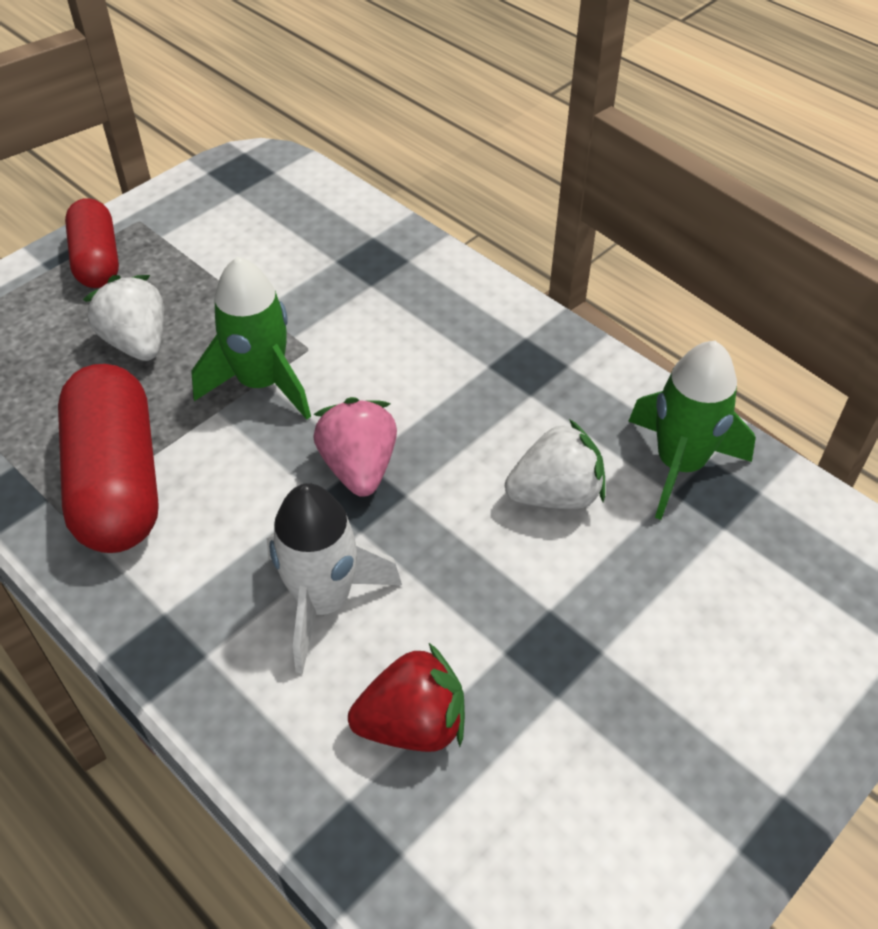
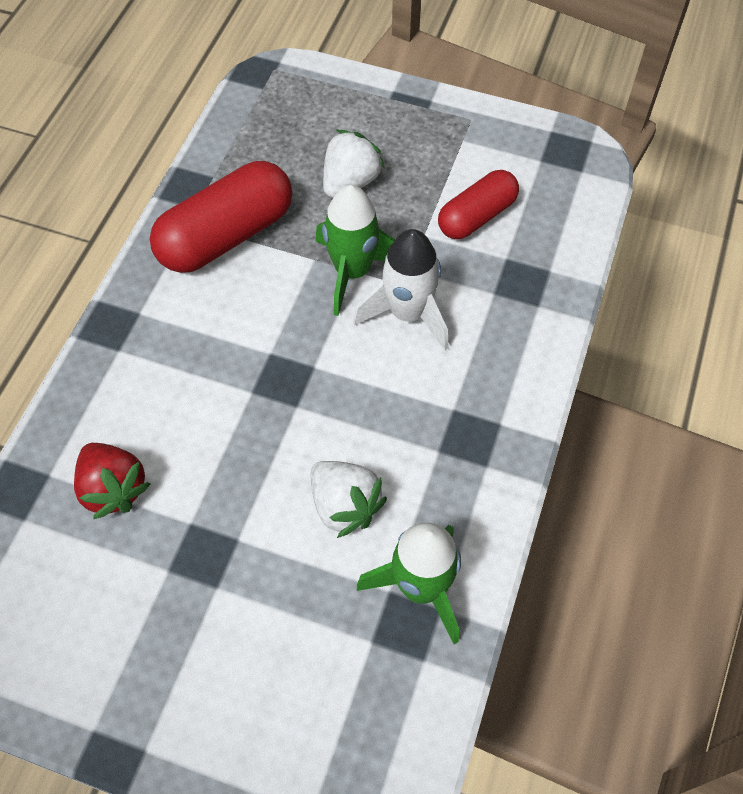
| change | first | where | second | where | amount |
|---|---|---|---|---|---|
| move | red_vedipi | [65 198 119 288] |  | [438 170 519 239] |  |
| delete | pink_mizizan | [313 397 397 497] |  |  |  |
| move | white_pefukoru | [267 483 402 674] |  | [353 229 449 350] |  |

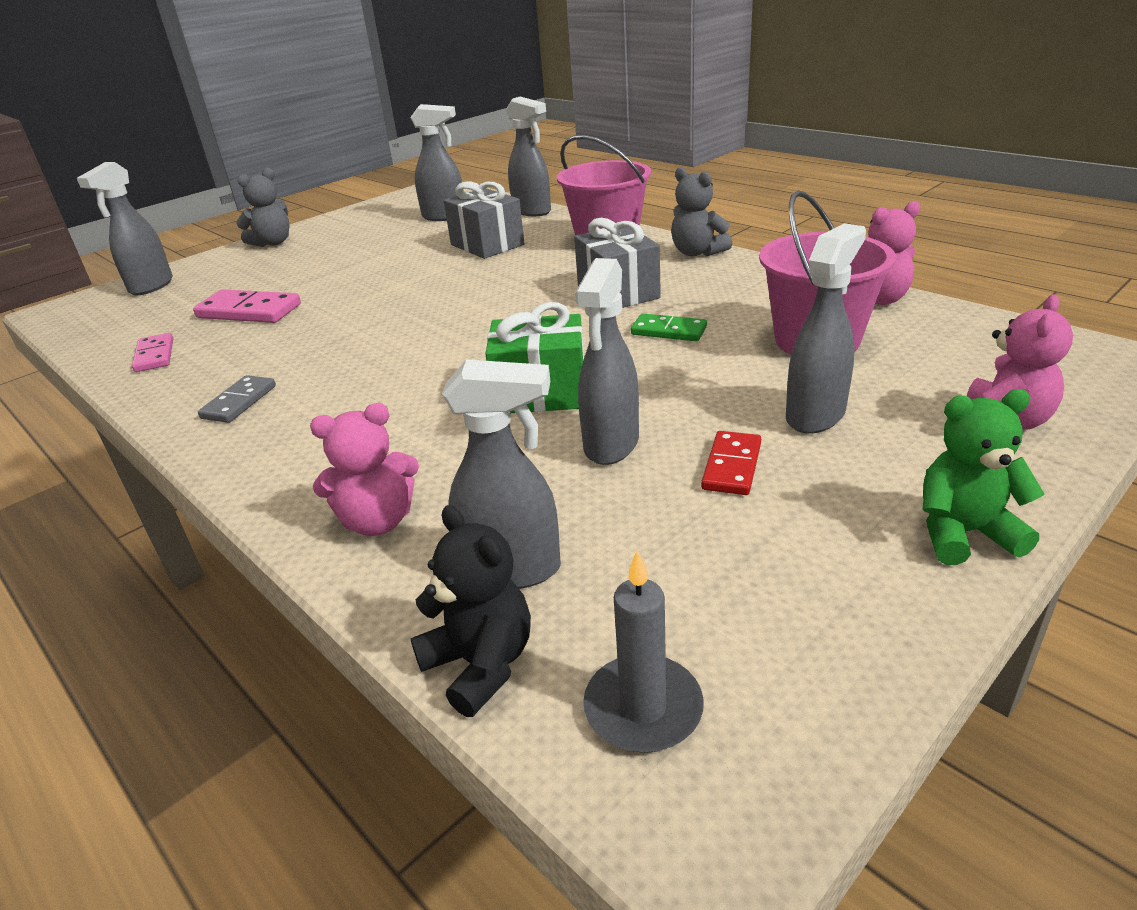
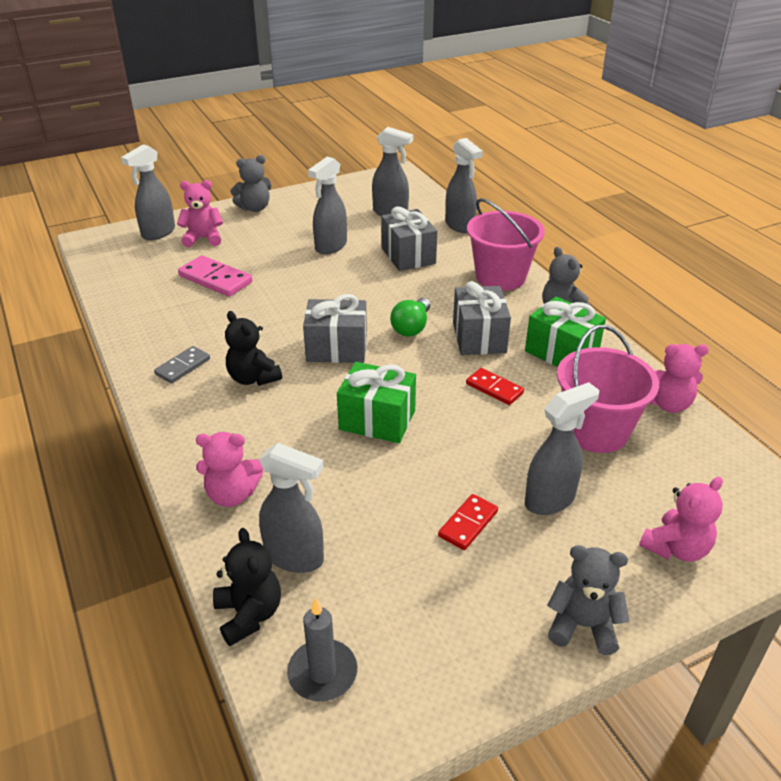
| change | first | where | second | where | amount |
|---|---|---|---|---|---|
| move | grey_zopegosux | [575 258 639 465] |  | [308 156 347 254] |  |
| recolor | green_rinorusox | [631 313 707 341] | red_rinorusox | [466 368 524 405] |  |
| delete | pink_rinorusox | [132 333 173 372] |  |  |  |
| recolor | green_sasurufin | [923 389 1044 565] | grey_sasurufin | [547 545 629 655] |  |
| insert |  |  | pink_sasurufin | [177 180 223 247] |  |
| insert |  |  | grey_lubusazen | [303 294 367 363] |  |
| insert |  |  | green_lubusazen | [525 296 606 367] |  |
| insert |  |  | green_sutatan | [390 298 430 336] |  |
| insert |  |  | black_sasurufin | [225 311 282 386] |  |

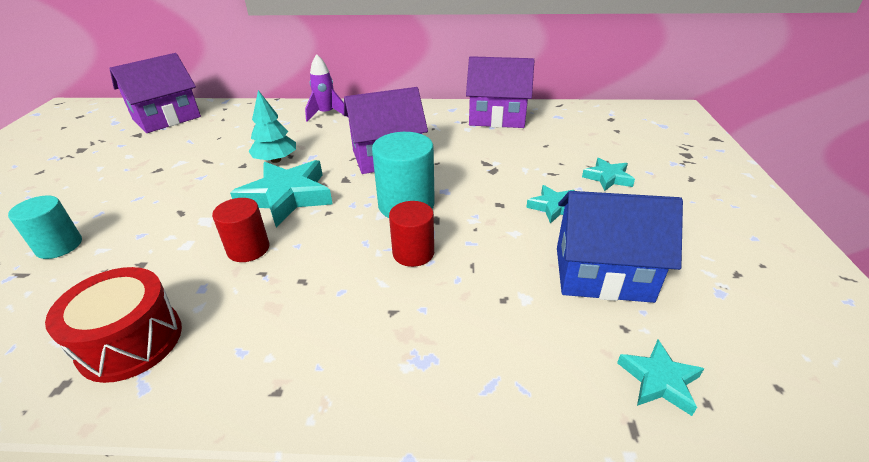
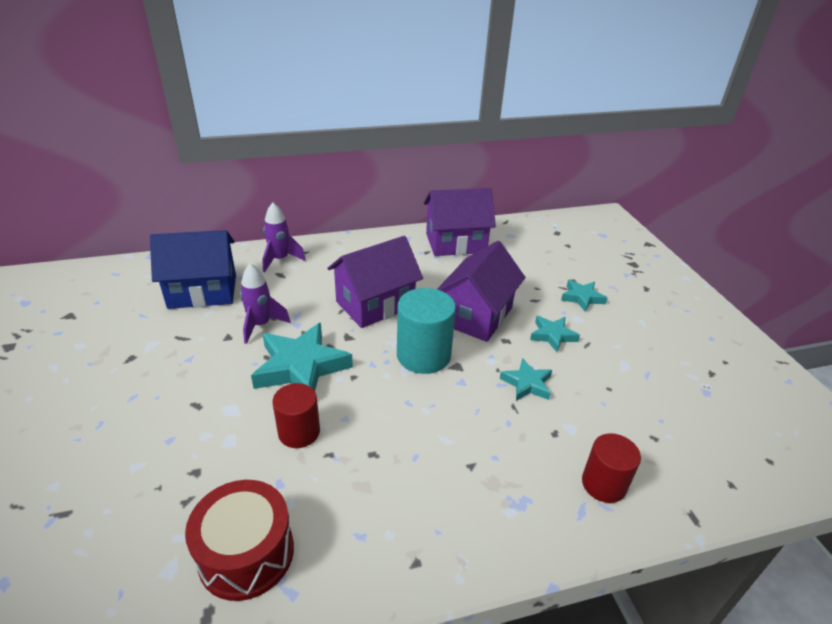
| change | first | where | second | where | amount |
|---|---|---|---|---|---|
| move | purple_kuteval | [109 53 201 133] |  | [437 241 525 342] |  |
| replace | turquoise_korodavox | [248 90 296 163] | purple_pefukoru | [240 263 291 344] |  |
| move | blue_kuteval | [557 191 683 303] |  | [150 230 236 309] |  |
| delete | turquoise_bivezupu | [8 195 82 259] |  |  |  |
| move | red_bivezupu | [389 201 434 267] |  | [582 433 641 503] |  |
| move | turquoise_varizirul | [617 340 704 416] |  | [500 358 552 401] |  |

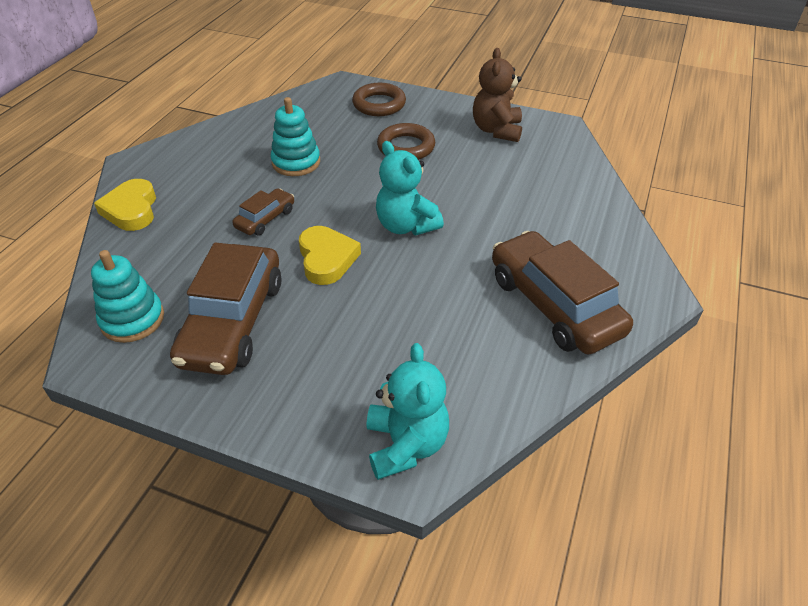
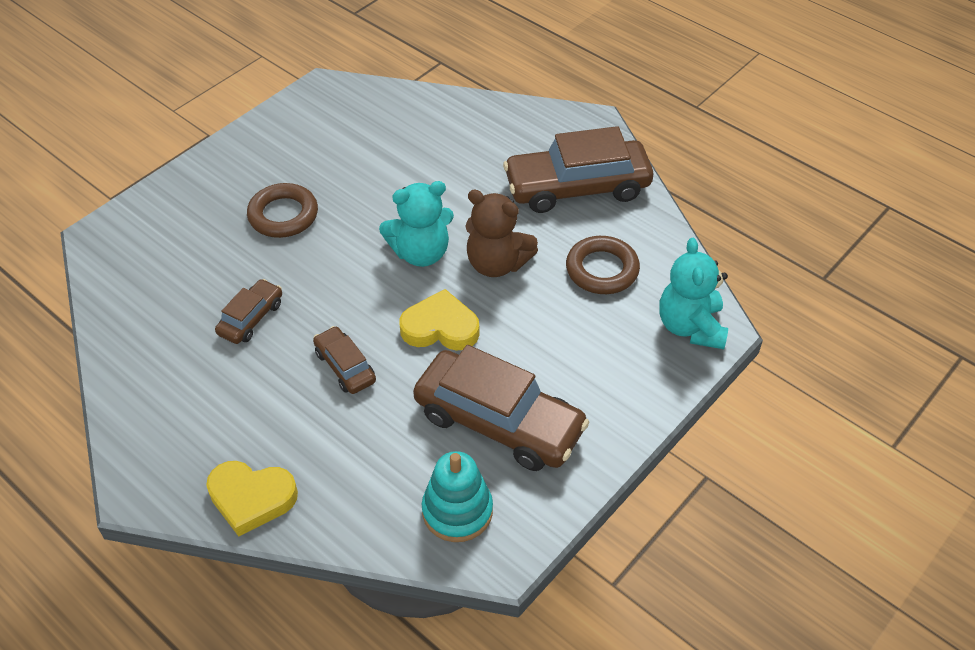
| change | first | where | second | where | amount |
|---|---|---|---|---|---|
| move | brown_sasurufin | [473 48 522 142] |  | [465 190 538 277] |  |
| move | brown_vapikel | [352 83 406 116] |  | [566 236 640 294] |  |
| replace | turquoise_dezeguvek | [270 97 320 176] | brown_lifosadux | [215 279 282 344] |  |
| rotate | turquoise_sasurufin | [367 343 449 480] |  | [659 238 728 349] | 105 degrees counterclockwise |

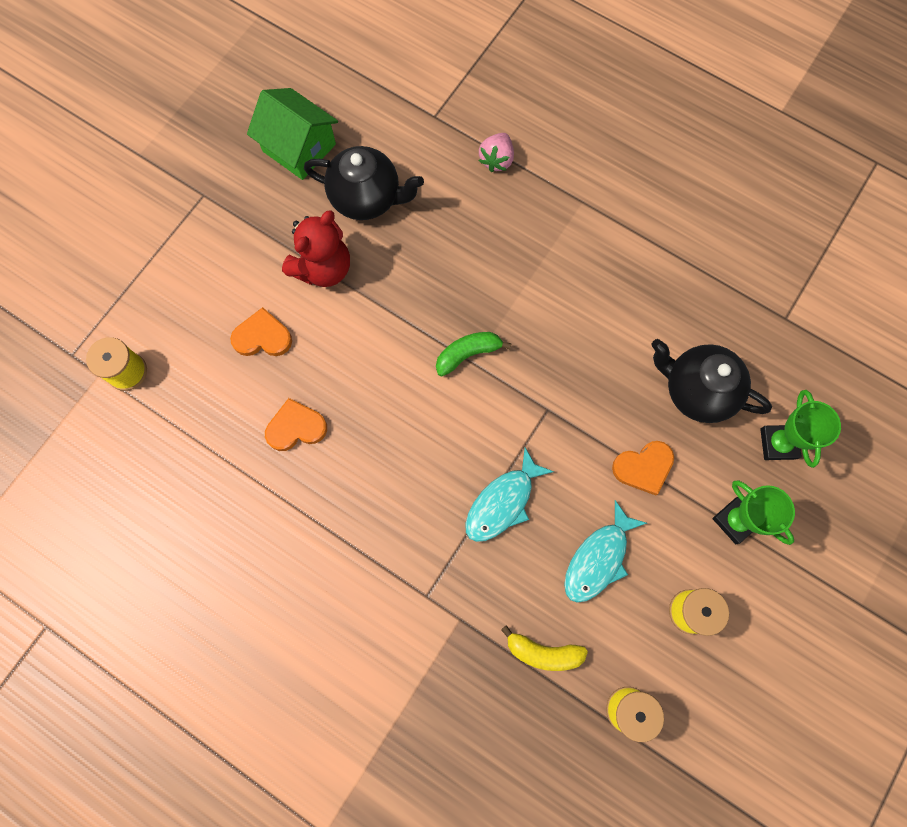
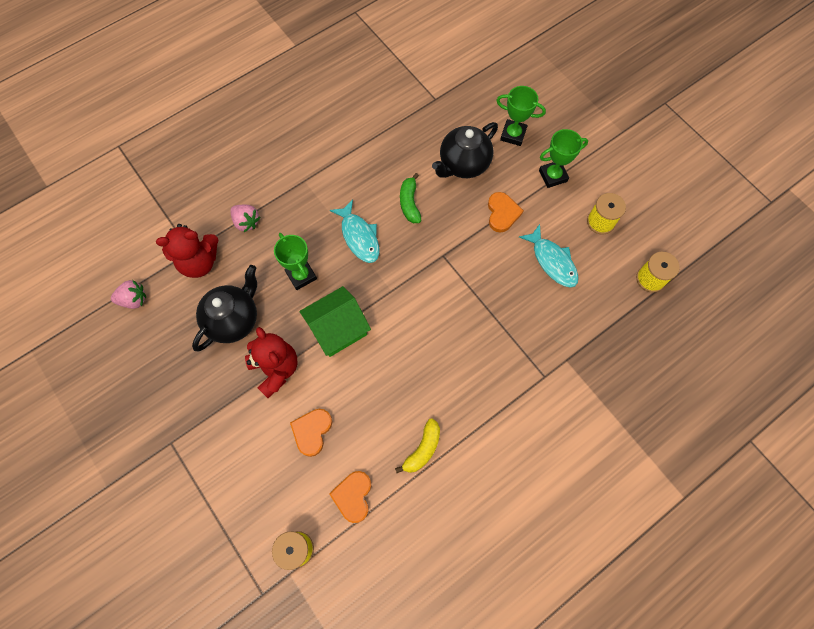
| change | first | where | second | where | amount |
|---|---|---|---|---|---|
| move | green_kuteval | [247 88 338 180] |  | [299 286 371 357] |  |
| move | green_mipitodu | [436 332 512 376] |  | [400 173 421 223] |  |
| move | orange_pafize | [265 398 327 451] |  | [329 471 371 523] |  |
| move | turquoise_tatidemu | [465 447 554 542] |  | [330 200 379 263] |  |
| move | yellow_mipitodu | [501 625 588 671] |  | [395 418 440 473] |  |
| insert |  |  | red_sasurufin | [156 224 219 278] |  |
| insert |  |  | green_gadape | [274 233 317 290] |  |
| insert |  |  | pink_mizizan | [111 280 146 309] |  |

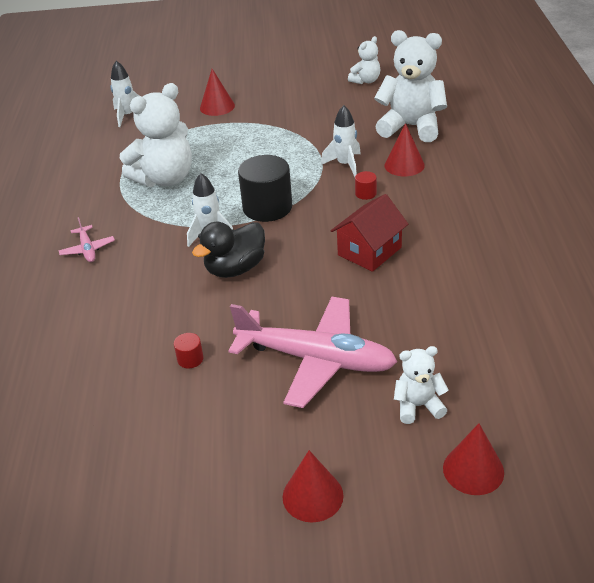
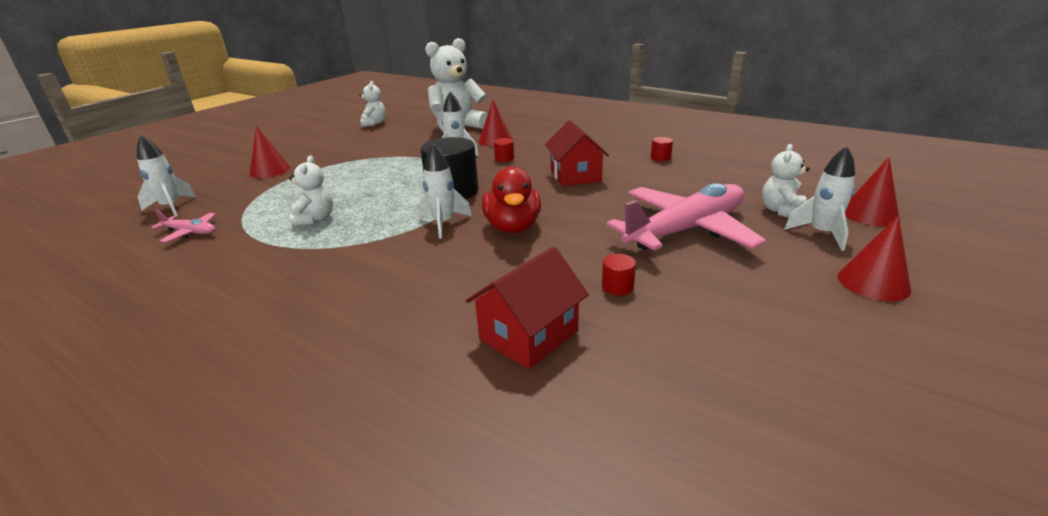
| change | first | where | second | where | amount |
|---|---|---|---|---|---|
| resize | white_sasurufin | [120 83 192 187] |  | [289 155 333 227] | x0.52 |
| move | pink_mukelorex | [59 217 115 262] |  | [152 210 216 242] |  |
| recolor | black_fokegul | [192 222 265 278] | red_fokegul | [482 167 541 233] |  |
| insert |  |  | red_bivezupu | [651 137 673 161] |  |
| insert |  |  | white_pefukoru | [784 146 855 251] |  |
| insert |  |  | red_kuteval | [466 246 589 369] |  |

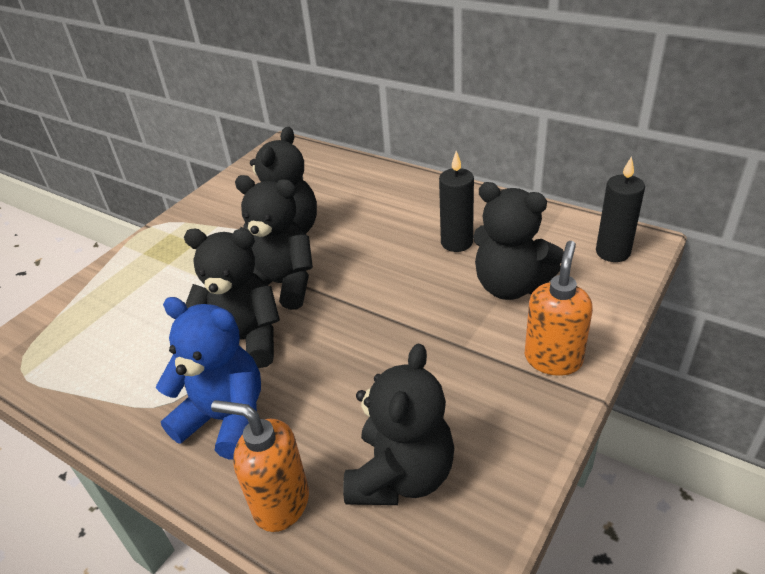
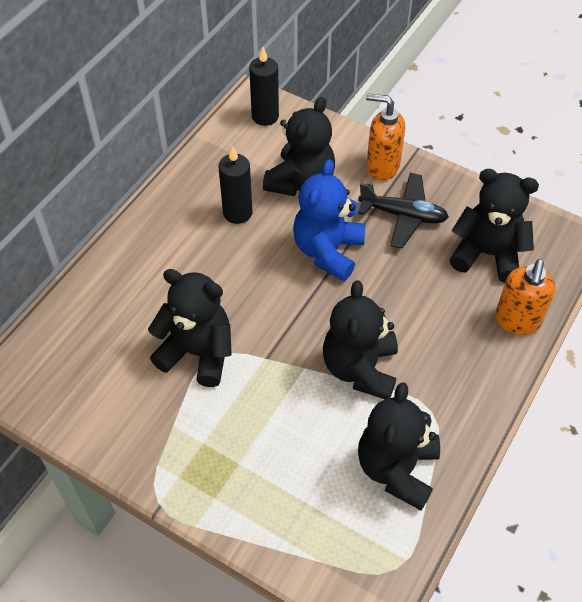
| change | first | where | second | where | amount |
|---|---|---|---|---|---|
| move | black_sasurufin | [235 175 313 310] |  | [358 382 440 510] |  |
| move | blue_sasurufin | [156 297 261 460] |  | [293 160 365 281] |  |
| insert |  |  | black_mukelorex | [358 173 449 248] |  |

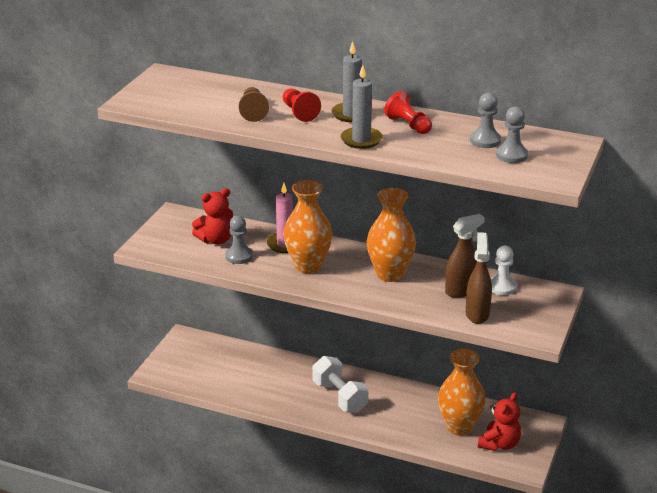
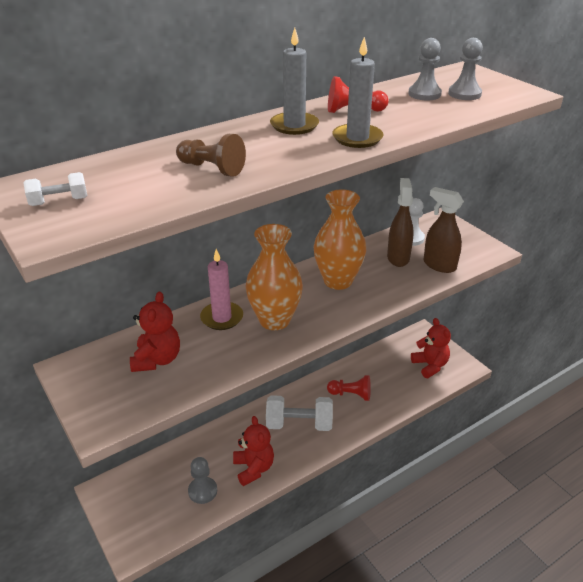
| change | first | where | second | where | amount |
|---|---|---|---|---|---|
| move | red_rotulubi | [283 88 321 122] |  | [327 375 371 401] |  |
| move | grey_rotulubi | [225 216 253 264] |  | [188 457 217 504] |  |
| delete | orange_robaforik | [438 349 486 436] |  |  |  |
| insert |  |  | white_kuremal | [23 172 87 206] |  |
| insert |  |  | red_sasurufin | [233 416 274 486] |  |

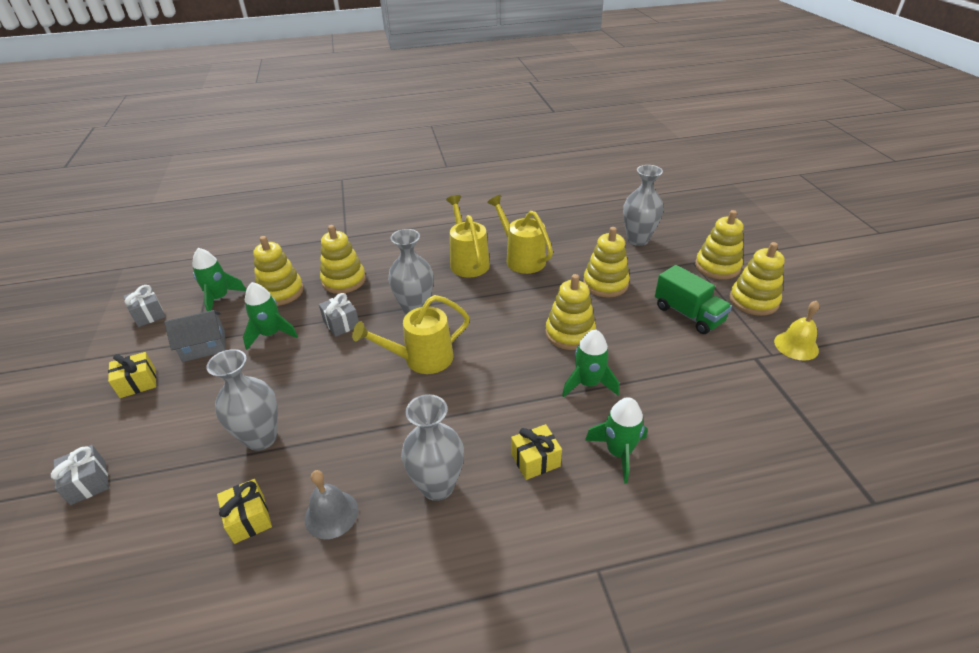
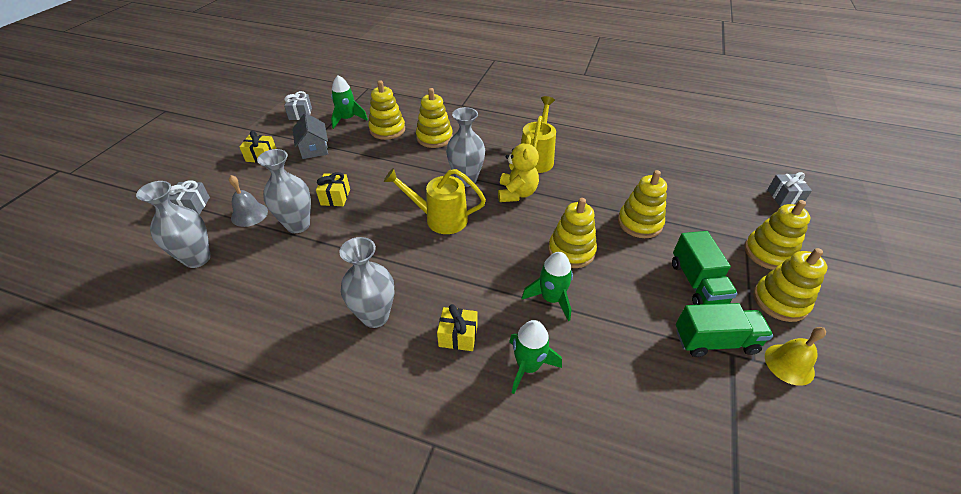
| change | first | where | second | where | amount |
|---|---|---|---|---|---|
| move | grey_robaforik | [623 165 664 246] |  | [136 181 211 268] |  |
| delete | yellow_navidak | [487 195 553 274] |  |  |  |
| delete | green_pefukoru | [243 282 298 350] |  |  |  |
| move | grey_lubusazen | [319 293 359 337] |  | [767 172 812 207] |  |
| rotate | grey_kuteval | [164 310 225 362] |  | [293 113 328 159] | 60 degrees clockwise |
| move | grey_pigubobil | [305 470 358 539] |  | [229 175 268 227] |  |
| move | yellow_lubusazen | [217 479 272 544] |  | [316 172 350 206] |  |
| insert |  |  | yellow_sasurufin | [498 135 539 202] |  |
| insert |  |  | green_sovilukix | [676 303 773 357] |  |

